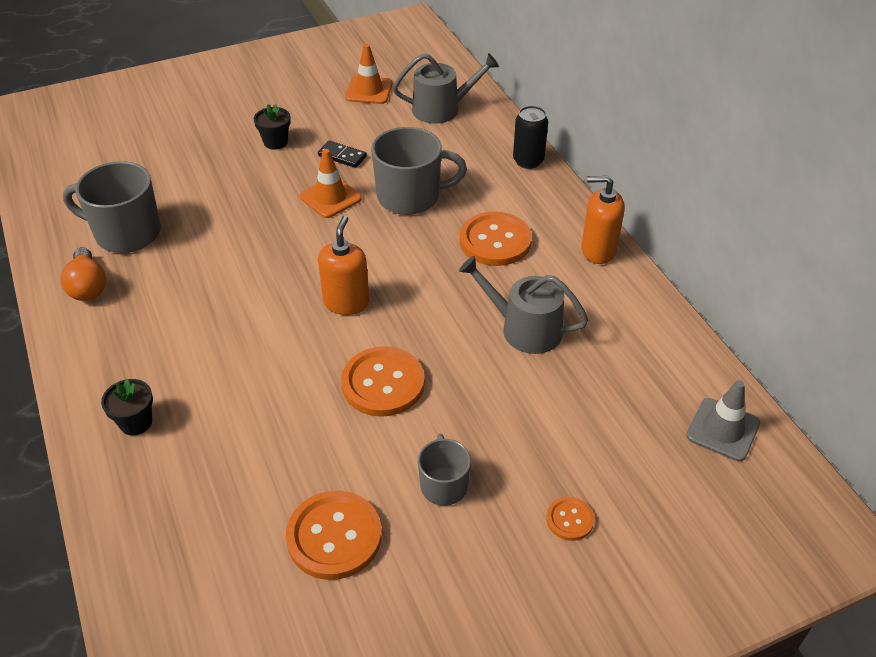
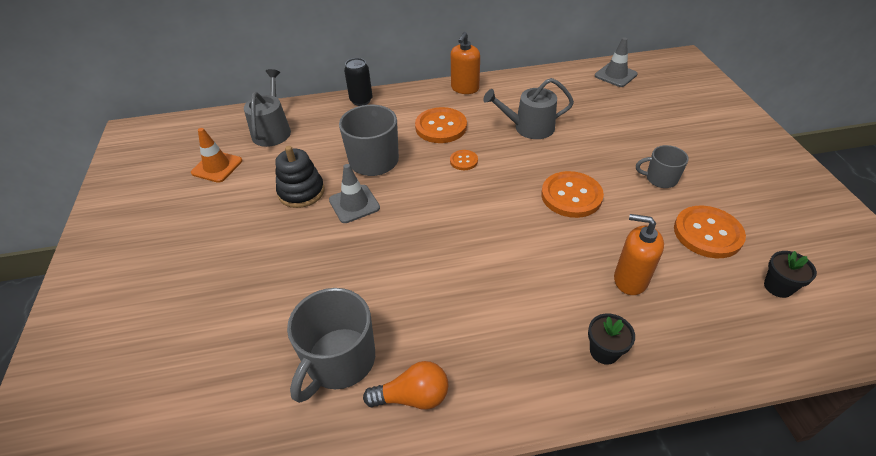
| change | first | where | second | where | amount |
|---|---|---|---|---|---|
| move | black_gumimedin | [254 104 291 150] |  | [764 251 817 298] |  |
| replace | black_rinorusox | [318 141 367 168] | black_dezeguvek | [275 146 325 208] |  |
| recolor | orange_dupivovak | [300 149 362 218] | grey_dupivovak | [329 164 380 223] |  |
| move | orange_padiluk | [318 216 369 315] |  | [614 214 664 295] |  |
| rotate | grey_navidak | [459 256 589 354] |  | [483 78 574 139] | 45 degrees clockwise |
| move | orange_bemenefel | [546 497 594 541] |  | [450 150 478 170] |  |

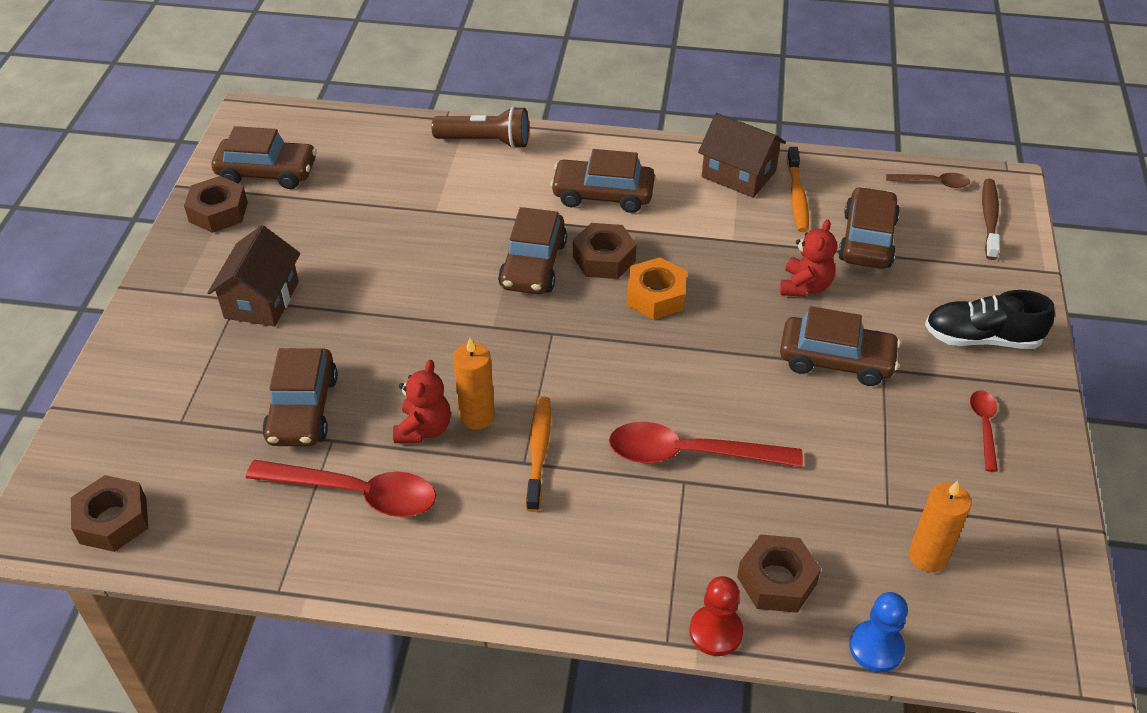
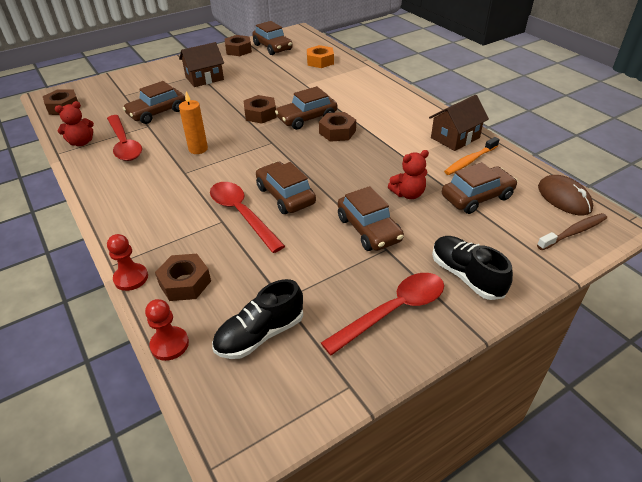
| change | first | where | second | where | amount |
|---|---|---|---|---|---|
| delete | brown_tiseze | [432 106 529 149] |  |  |  |
| rotate | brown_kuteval | [698 113 786 198] |  | [429 95 489 151] | 60 degrees clockwise |
| move | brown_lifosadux | [550 149 655 213] |  | [256 162 316 214] |  |
| replace | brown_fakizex | [886 173 970 188] | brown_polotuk | [538 175 593 216] |  |
| move | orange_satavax | [627 257 687 320] |  | [307 45 334 68] |  |
| move | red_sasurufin | [393 360 451 443] |  | [55 101 94 146] |  |
| resize | red_fakizex | [970 390 998 472] |  | [321 273 444 355] | x1.91 |
| delete | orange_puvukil | [526 397 551 512] |  |  |  |
| replace | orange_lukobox | [909 481 971 572] | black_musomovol | [212 279 303 359] |  |
| recolor | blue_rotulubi | [849 592 908 672] | red_rotulubi | [145 299 189 361] |  |
| insert |  |  | brown_satavax | [244 95 277 124] |  |

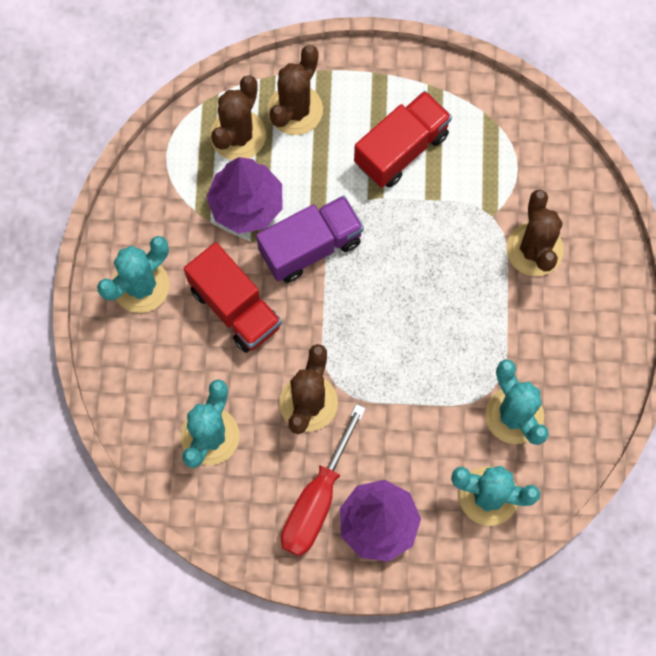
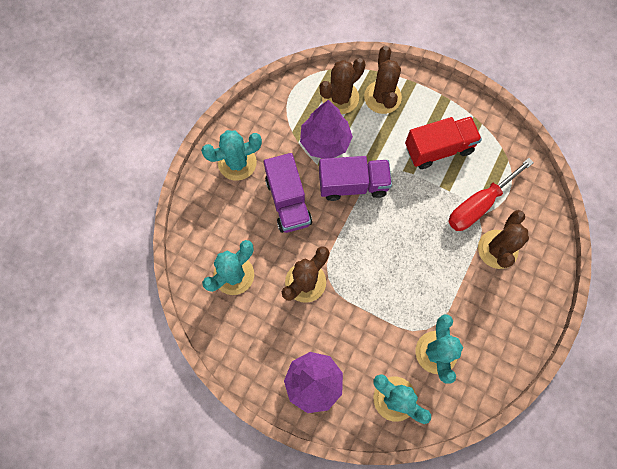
| change | first | where | second | where | amount |
|---|---|---|---|---|---|
| rotate | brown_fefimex | [268 45 323 135] |  | [364 46 402 114] | 60 degrees counterclockwise |
| recolor | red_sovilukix | [184 242 282 353] | purple_sovilukix | [264 153 312 233] |  |
| move | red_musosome | [281 404 366 556] |  | [448 158 534 231] |  |

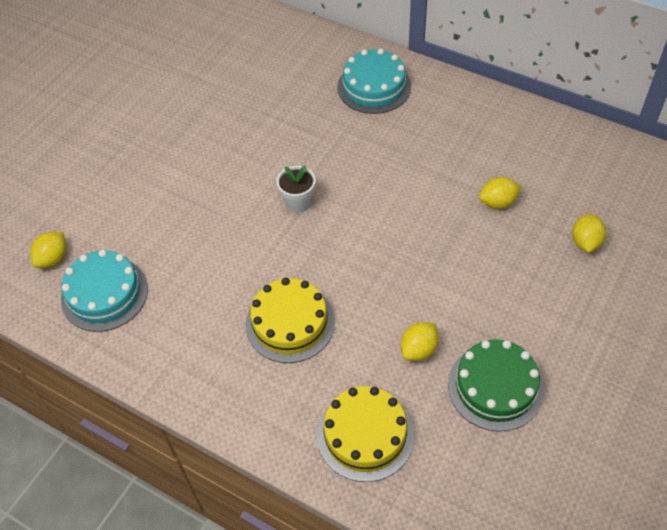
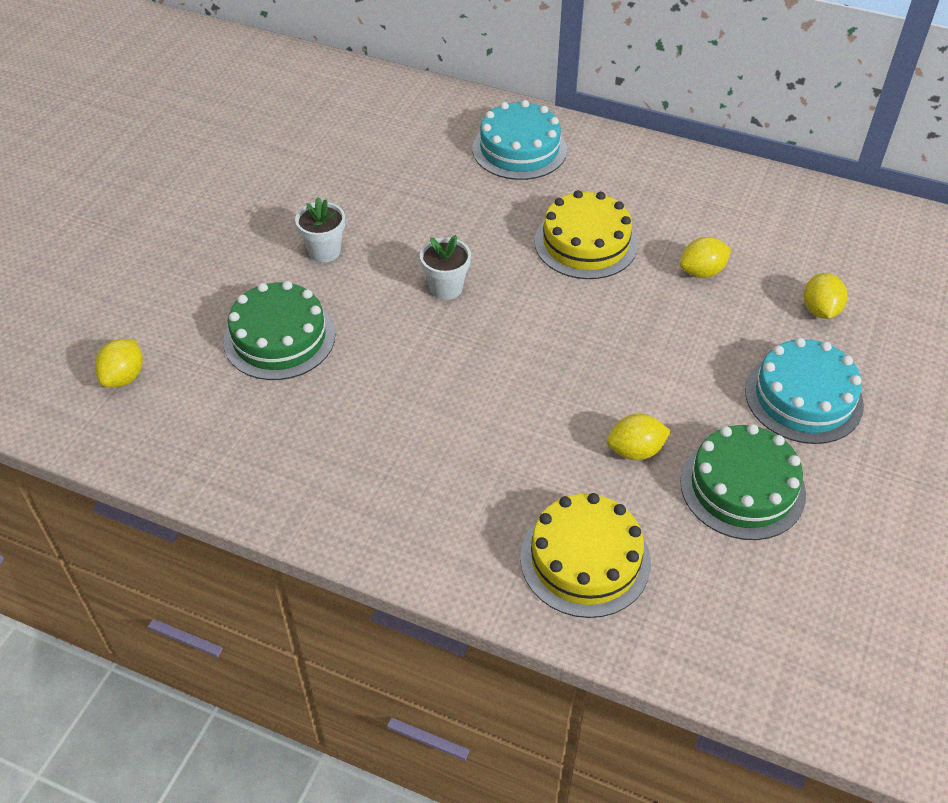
| change | first | where | second | where | amount |
|---|---|---|---|---|---|
| move | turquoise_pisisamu | [61 249 148 332] |  | [745 338 864 444] |  |
| move | yellow_pisisamu | [246 278 335 363] |  | [535 190 638 279] |  |
| rotate | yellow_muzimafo | [401 322 439 361] |  | [607 414 671 460] | 45 degrees clockwise |
| insert |  |  | white_gumimedin | [295 197 345 262] |  |
| insert |  |  | green_pisisamu | [223 281 335 380] |  |

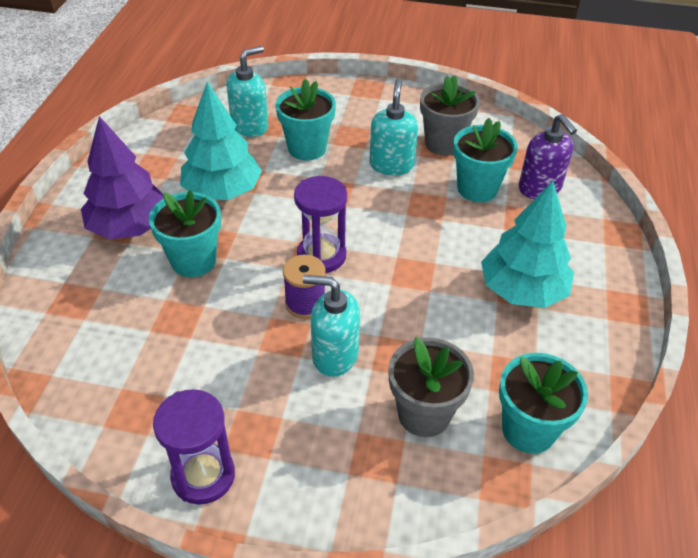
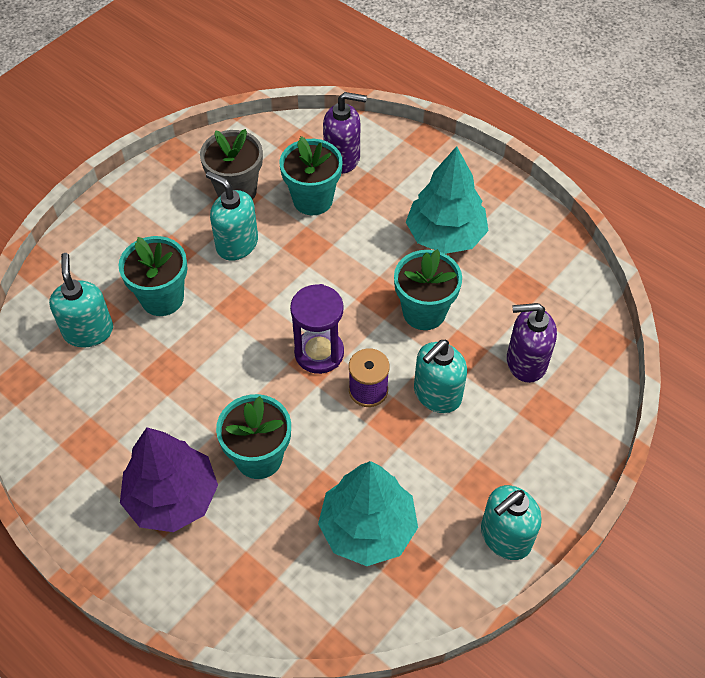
| change | first | where | second | where | amount |
|---|---|---|---|---|---|
| move | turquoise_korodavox | [180 82 262 200] |  | [318 461 418 566] |  |
| replace | grey_gumimedin | [388 337 474 437] | purple_padiluk | [507 303 557 383] |  |
| move | turquoise_gumimedin | [499 353 588 454] |  | [394 249 462 330] |  |
| replace | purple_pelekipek | [153 389 235 505] | turquoise_padiluk | [481 485 542 560] |  |

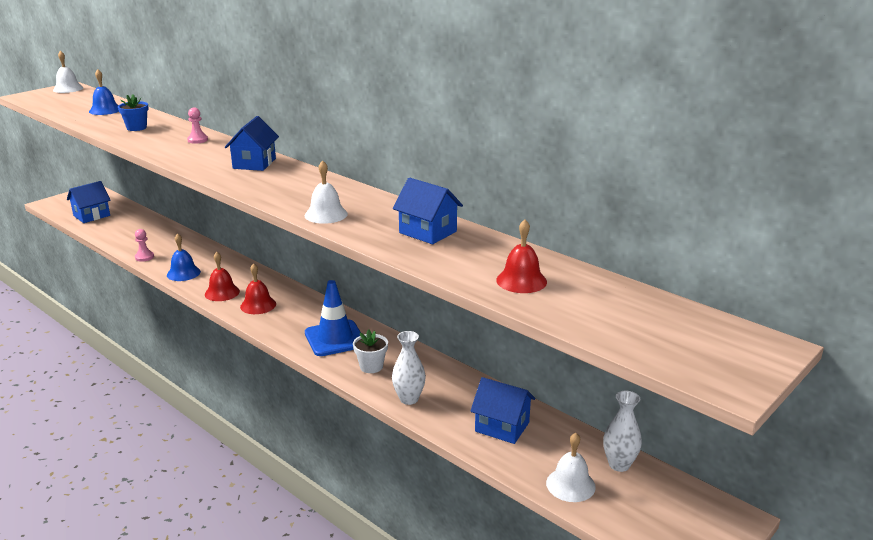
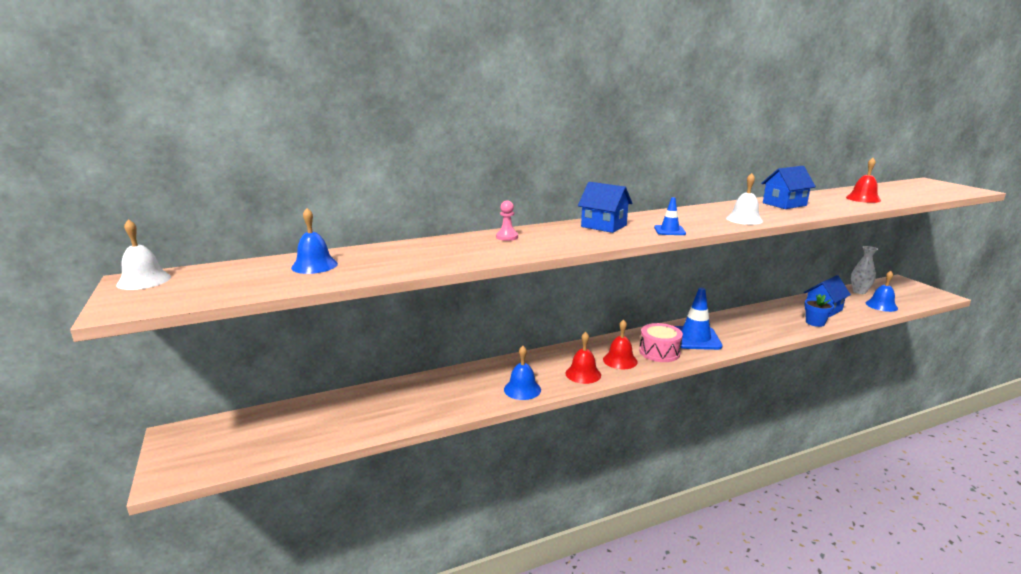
| change | first | where | second | where | amount |
|---|---|---|---|---|---|
| move | blue_gumimedin | [118 94 149 131] |  | [804 294 834 327] |  |
| delete | blue_kuteval | [67 181 111 223] |  |  |  |
| delete | pink_rotulubi | [135 229 154 262] |  |  |  |
| delete | white_gumimedin | [353 329 388 373] |  |  |  |
| delete | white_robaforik | [392 331 426 405] |  |  |  |
| recolor | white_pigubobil | [546 433 596 502] | blue_pigubobil | [866 271 898 312] |  |
| insert |  |  | blue_dupivovak | [654 197 686 235] |  |
| insert |  |  | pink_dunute | [639 323 683 362] |  |

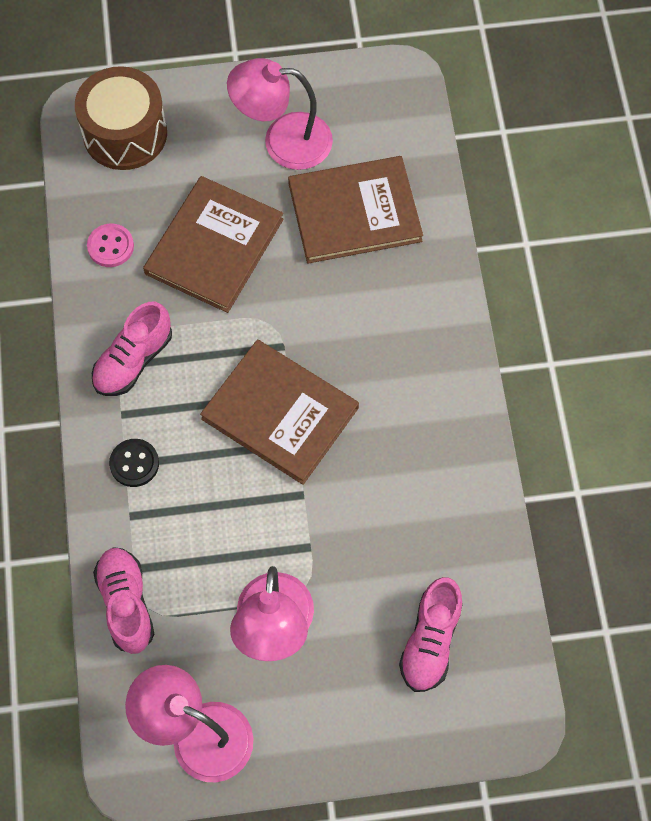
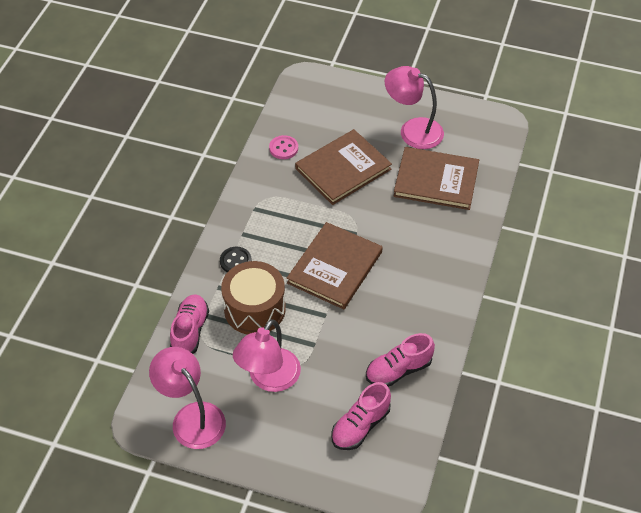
| change | first | where | second | where | amount |
|---|---|---|---|---|---|
| move | brown_dunute | [75 66 167 170] |  | [221 261 286 334] |  |
| move | pink_musomovol | [92 302 172 396] |  | [366 333 435 387] |  |
| rotate | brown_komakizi | [200 340 359 485] |  | [287 222 383 309] | 60 degrees clockwise |

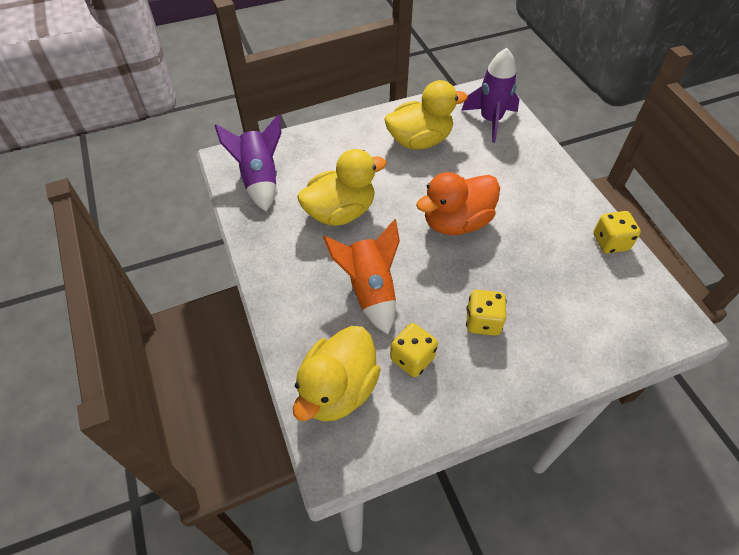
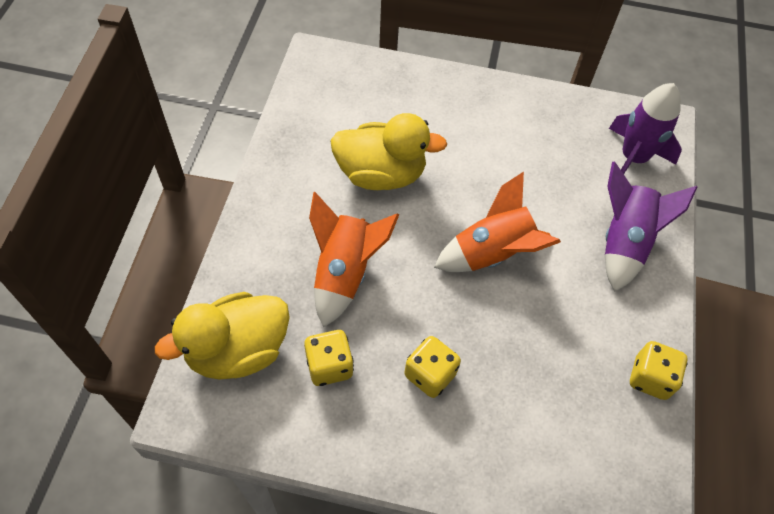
| change | first | where | second | where | amount |
|---|---|---|---|---|---|
| delete | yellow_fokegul | [384 80 468 150] |  |  |  |
| move | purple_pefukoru | [215 114 281 211] |  | [605 162 697 292] |  |
| replace | orange_fokegul | [416 172 500 235] | orange_pefukoru | [434 171 561 272] |  |

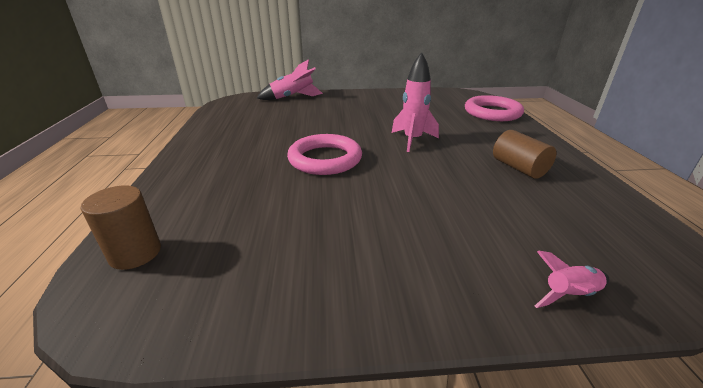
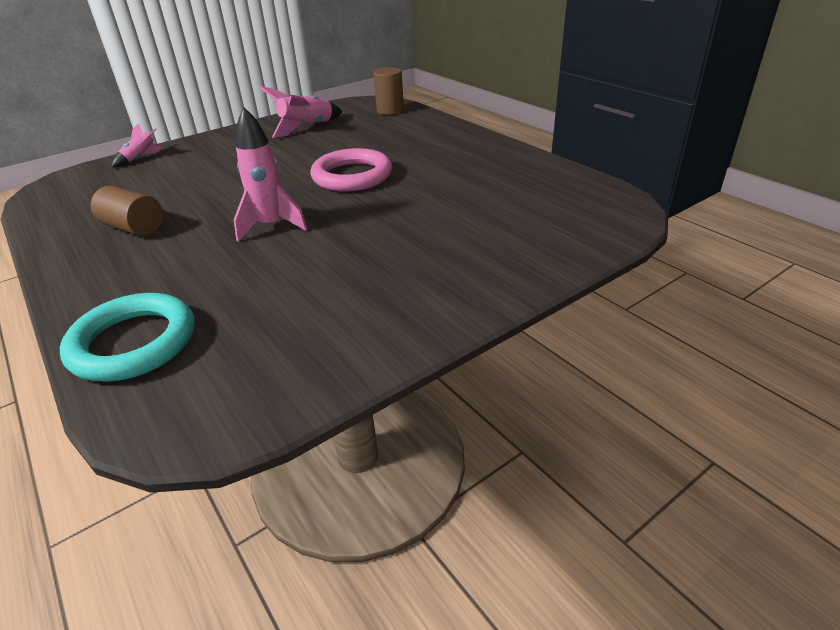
| change | first | where | second | where | amount |
|---|---|---|---|---|---|
| move | pink_pefukoru | [257 59 323 100] |  | [260 86 342 138] |  |
| recolor | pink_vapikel | [465 95 524 121] | turquoise_vapikel | [60 293 194 382] |  |

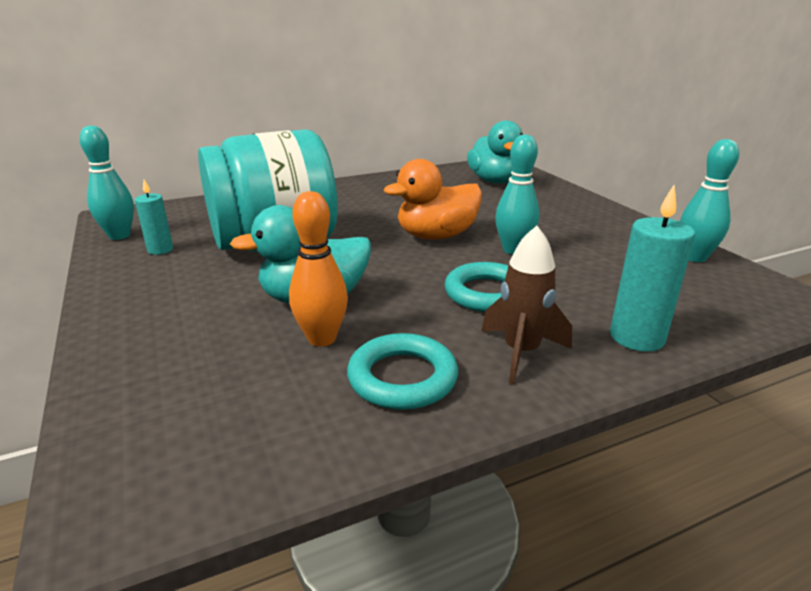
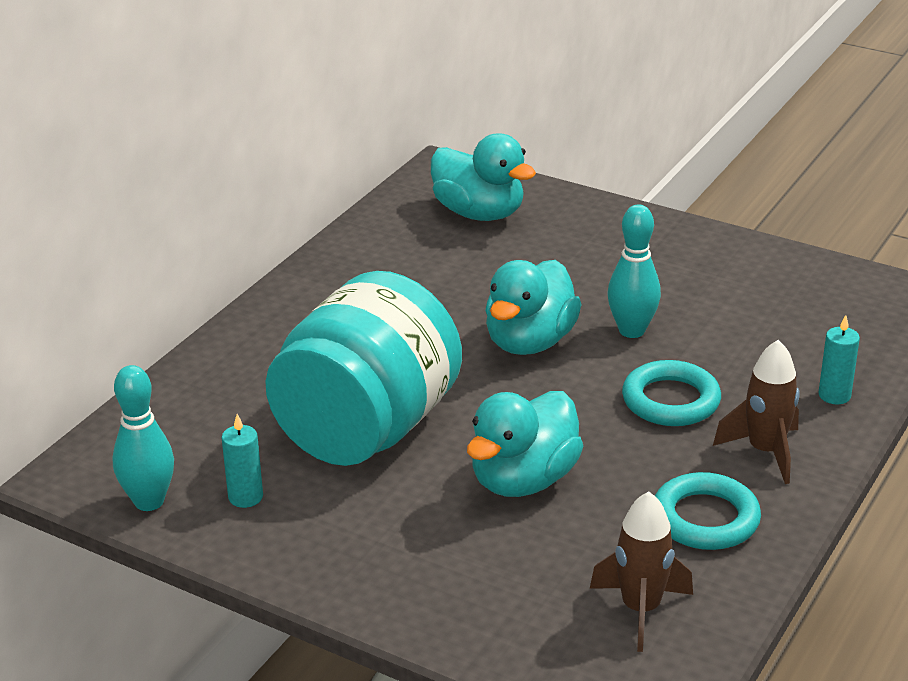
| change | first | where | second | where | amount |
|---|---|---|---|---|---|
| delete | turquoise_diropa | [680 139 739 262] |  |  |  |
| recolor | orange_fokegul | [384 159 482 240] | turquoise_fokegul | [485 260 582 355] |  |
| resize | turquoise_lukobox | [610 185 695 352] |  | [818 315 860 404] | x0.62 |
| delete | orange_diropa | [289 191 348 347] |  |  |  |
| insert |  |  | brown_pefukoru | [590 491 693 652] |  |

